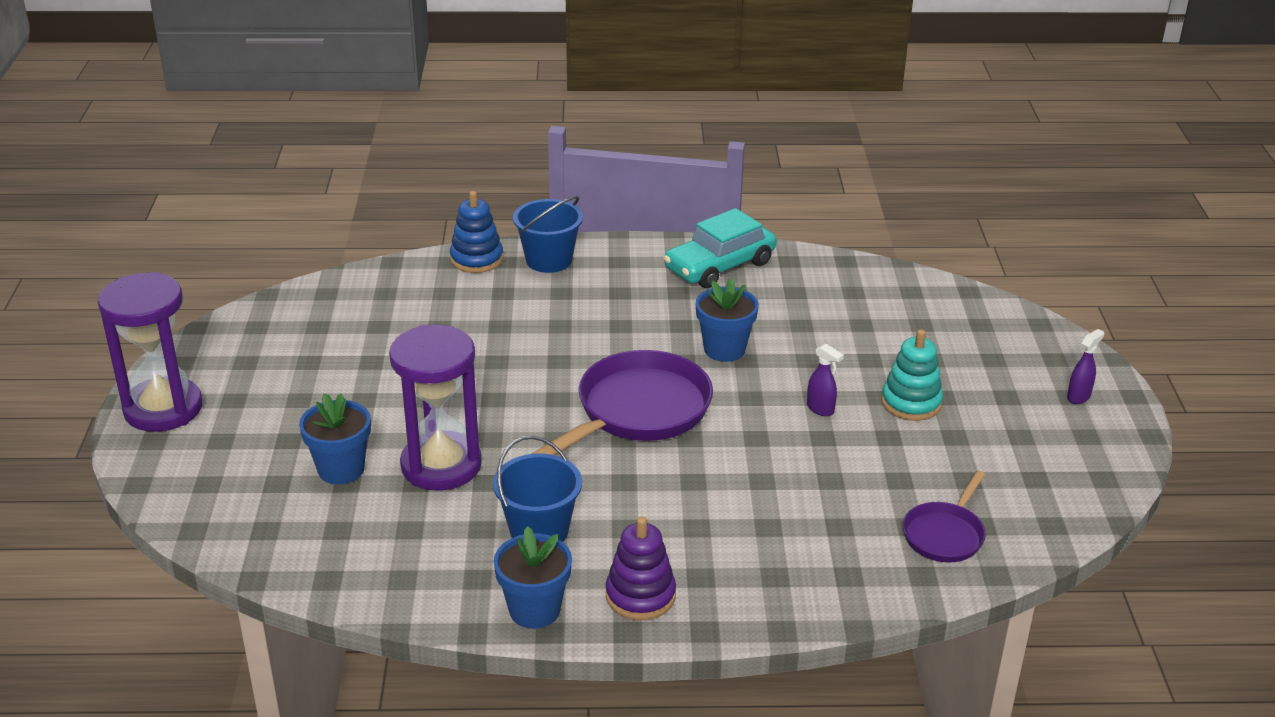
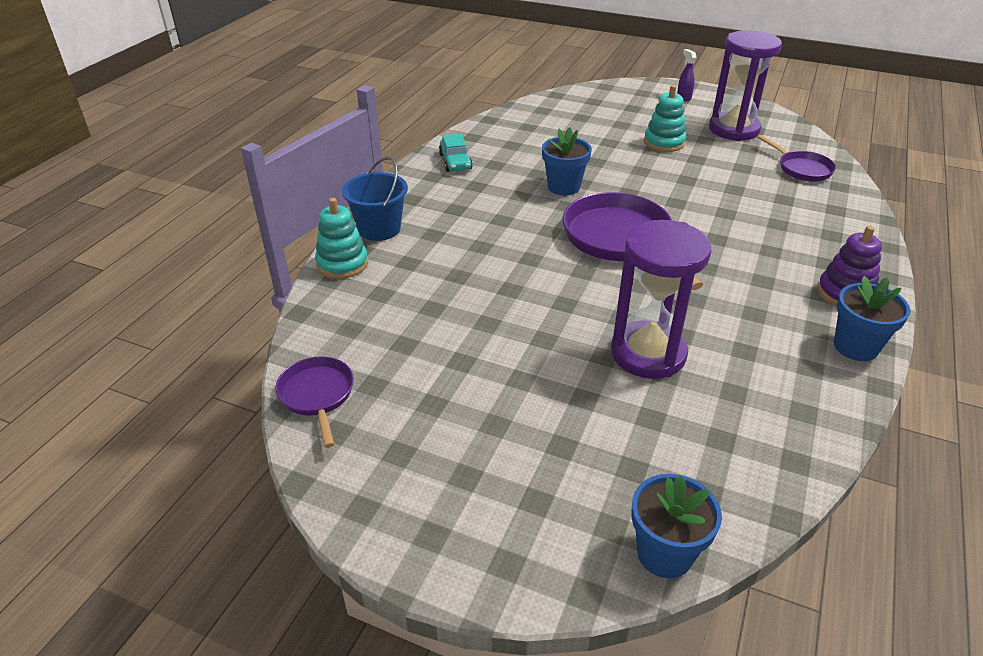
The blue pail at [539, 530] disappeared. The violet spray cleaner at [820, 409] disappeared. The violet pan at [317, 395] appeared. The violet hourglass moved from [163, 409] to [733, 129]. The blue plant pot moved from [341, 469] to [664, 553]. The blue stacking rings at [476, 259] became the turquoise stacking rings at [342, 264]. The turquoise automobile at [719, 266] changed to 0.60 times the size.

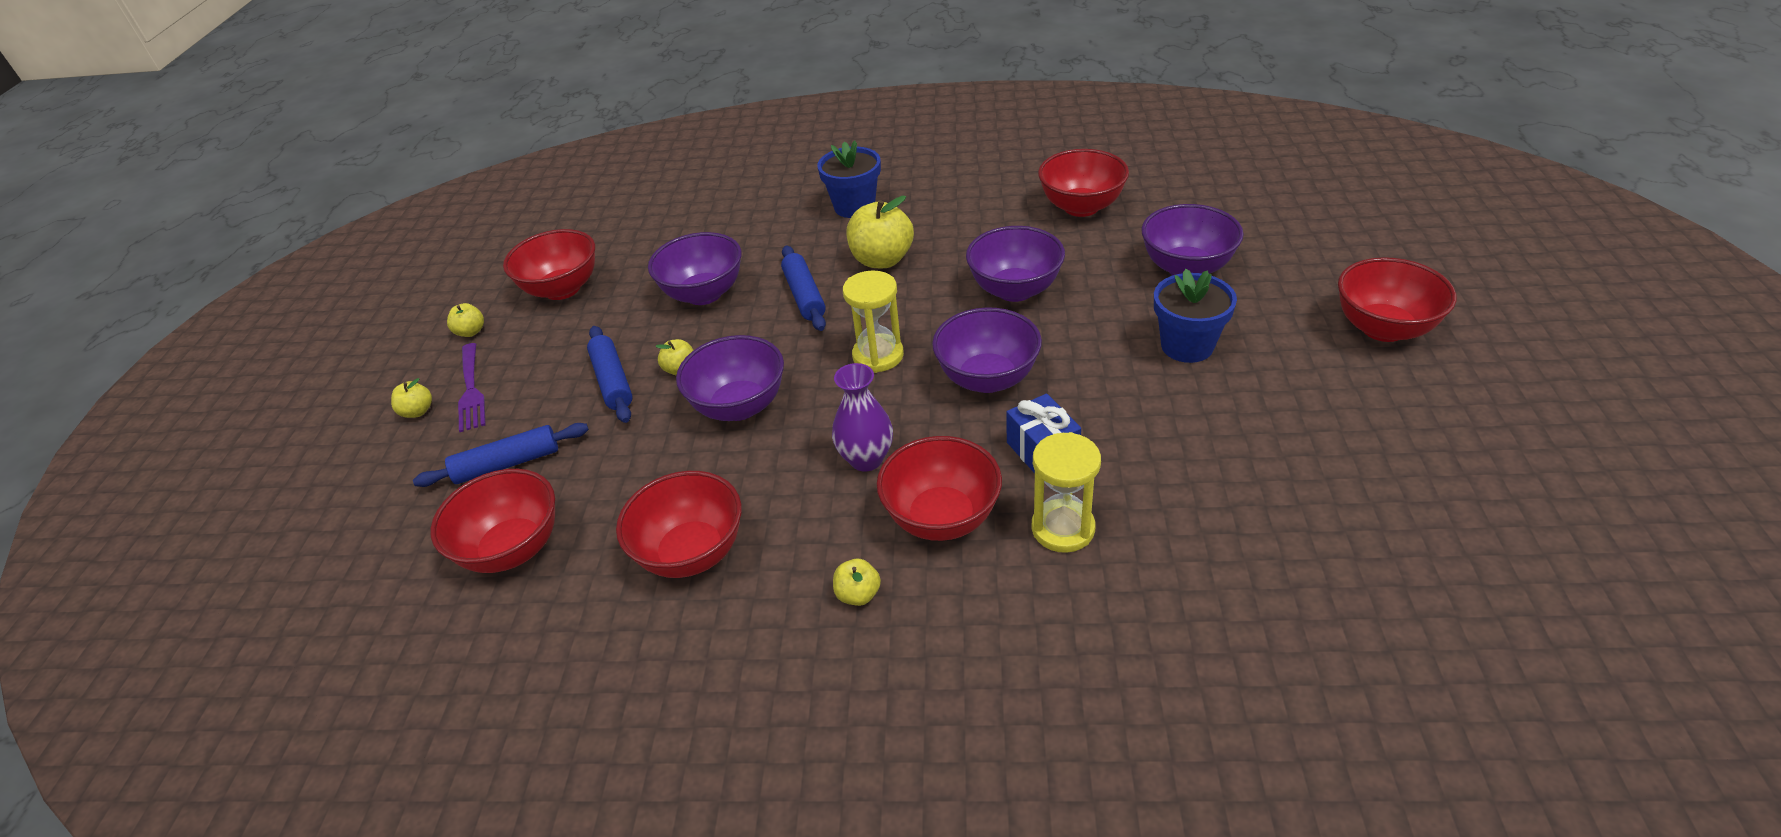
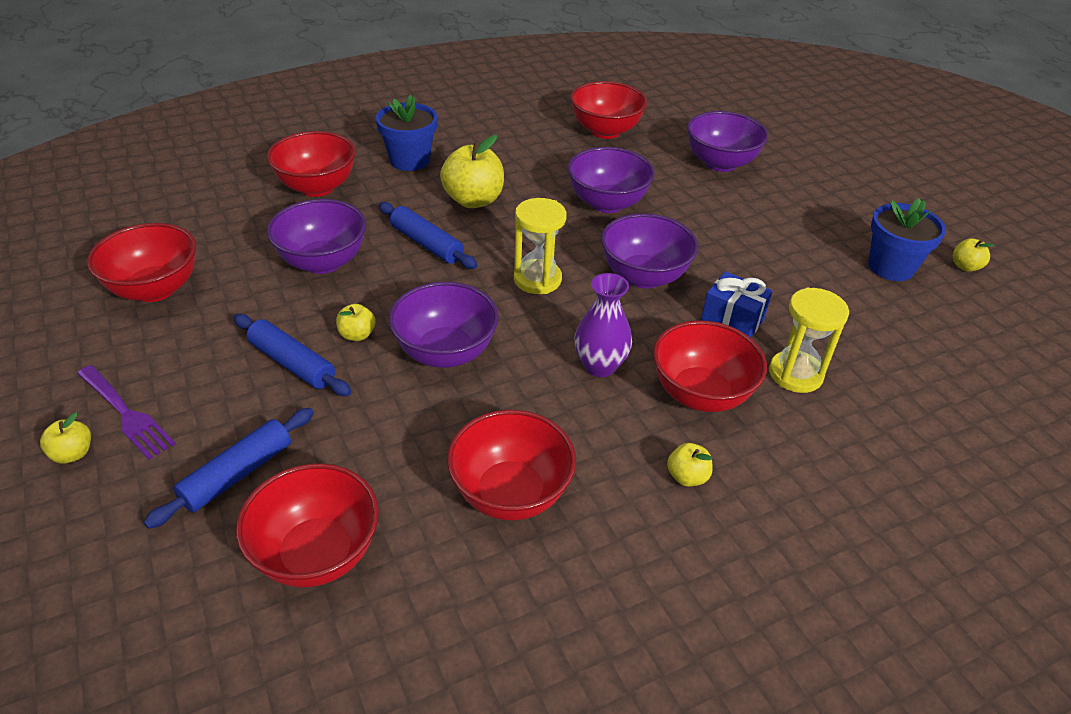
The yellow apple moved from [471, 332] to [965, 267]. The blue plant pot moved from [1187, 346] to [890, 267]. The crimson deep dish moved from [1383, 328] to [317, 187].

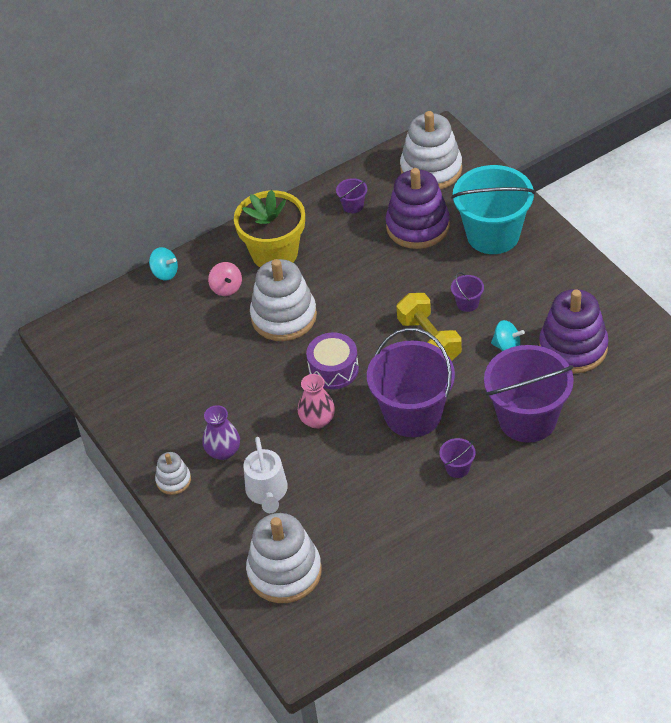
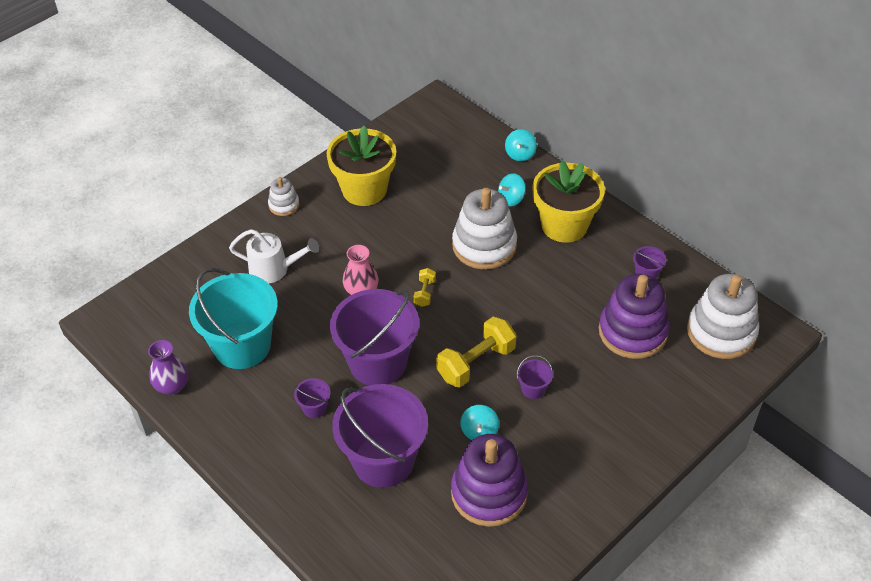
The pure white stacking rings at [284, 572] disappeared. The yellow plant pot at [364, 189] appeared. The violet flower vase moved from [223, 451] to [172, 386]. The turquoise pail moved from [493, 235] to [242, 346]. The violet drum at [333, 369] was replaced by the yellow free weight at [425, 293]. The rose-pink whirligig at [226, 288] became the turquoise whirligig at [511, 199]. The pure white watering pot at [267, 493] turned 150 degrees counterclockwise.

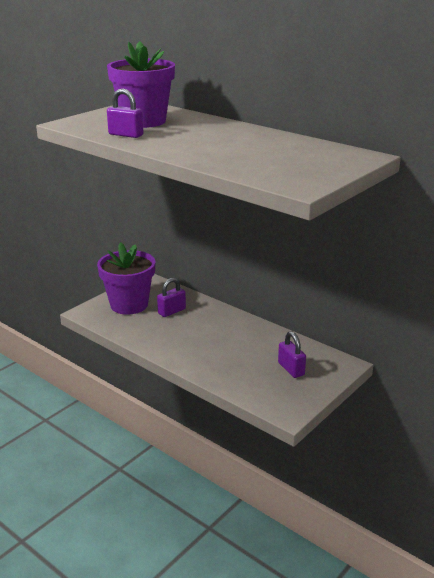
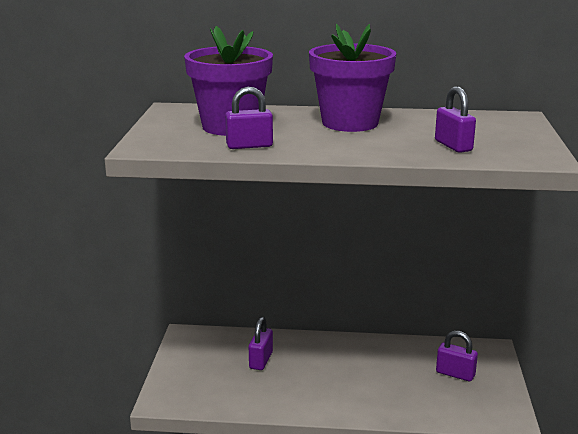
The violet padlock at [453, 146] appeared. The violet plant pot moved from [129, 305] to [350, 123].

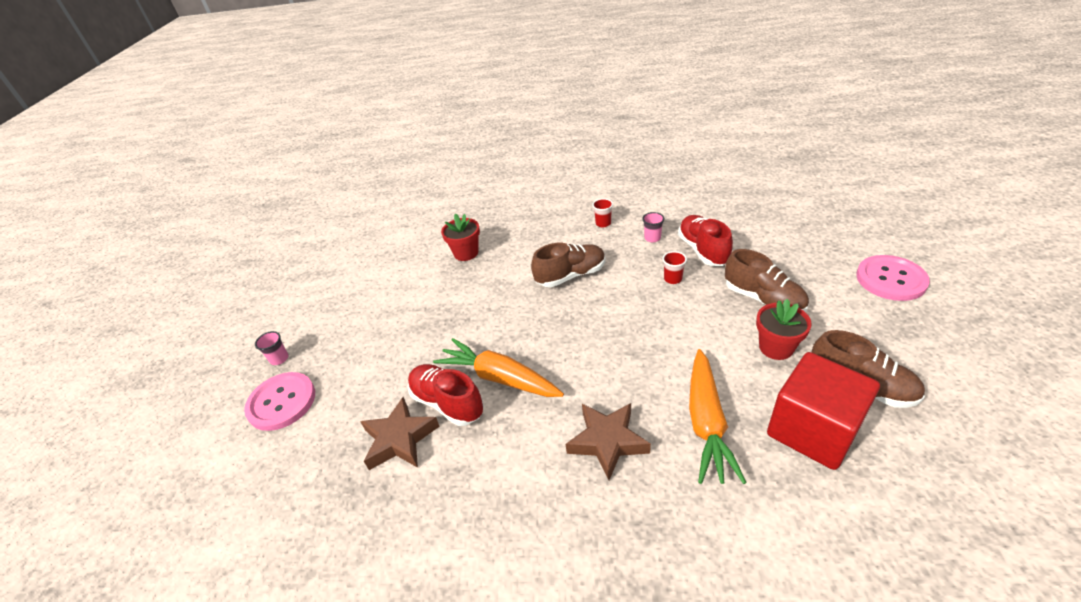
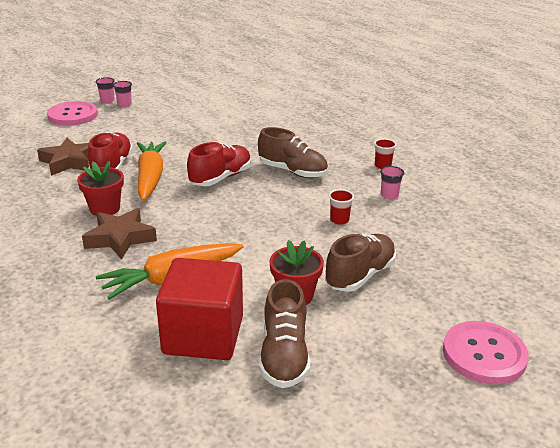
The rose-pink cup at [124, 104] appeared. The crimson plant pot moved from [466, 253] to [105, 209]. The crimson shoe moved from [703, 250] to [220, 178]. The russet shoe at [763, 299] turned 150 degrees counterclockwise.

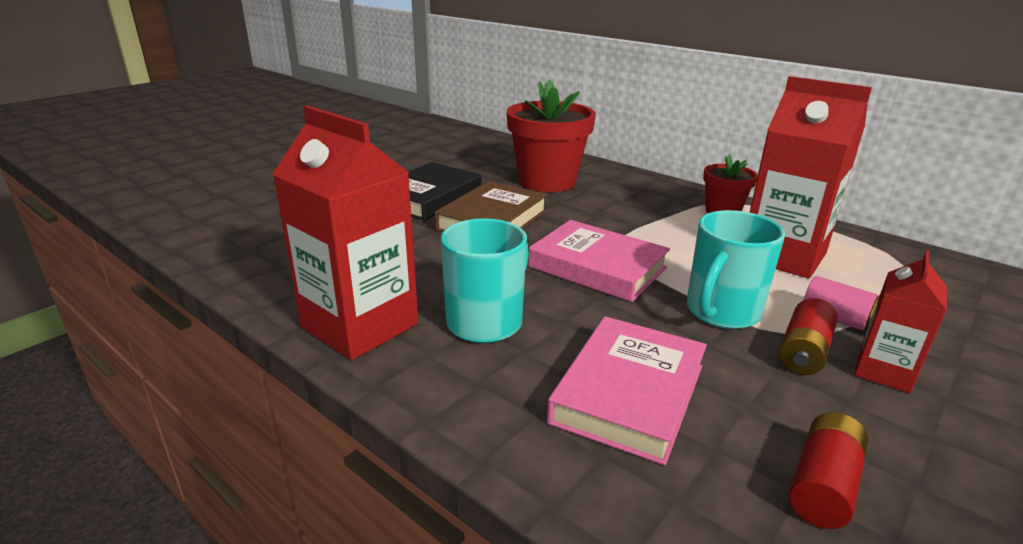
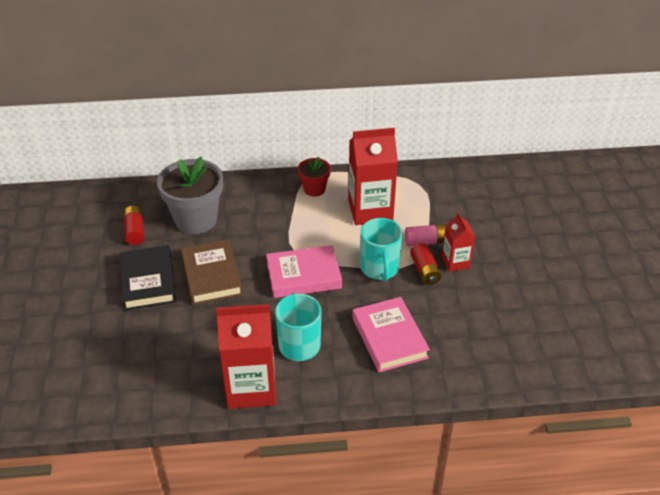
The crimson battery moved from [822, 485] to [135, 231]. The crimson plant pot at [547, 181] became the grey plant pot at [196, 219].

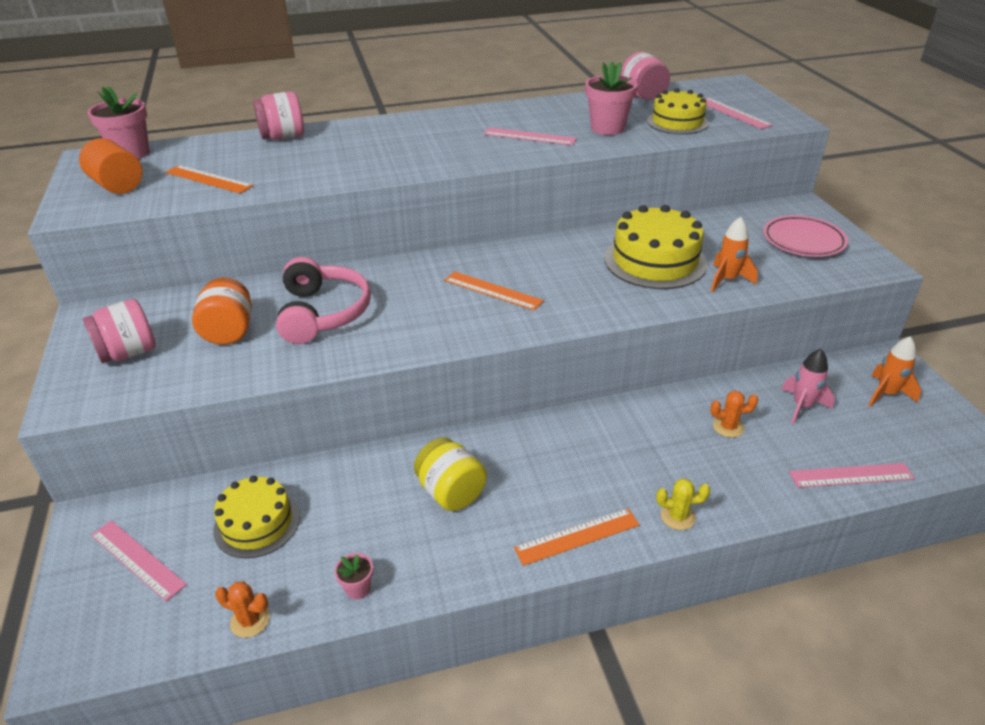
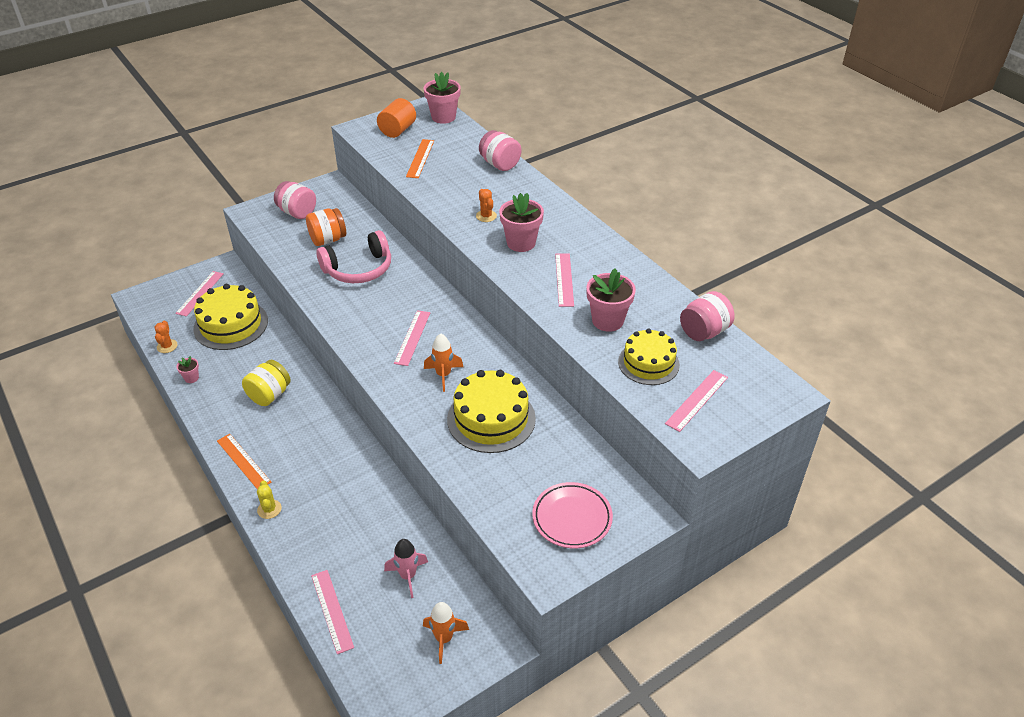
The rose-pink plant pot at [521, 243] appeared. The orange-coloured prickly plant moved from [728, 427] to [486, 216]. The orange-coloured spaceship moved from [727, 280] to [443, 375]. The orange-coloured measuring stick at [493, 290] became the rose-pink measuring stick at [412, 337]. The yellow cake at [257, 523] changed to 1.51 times the size.

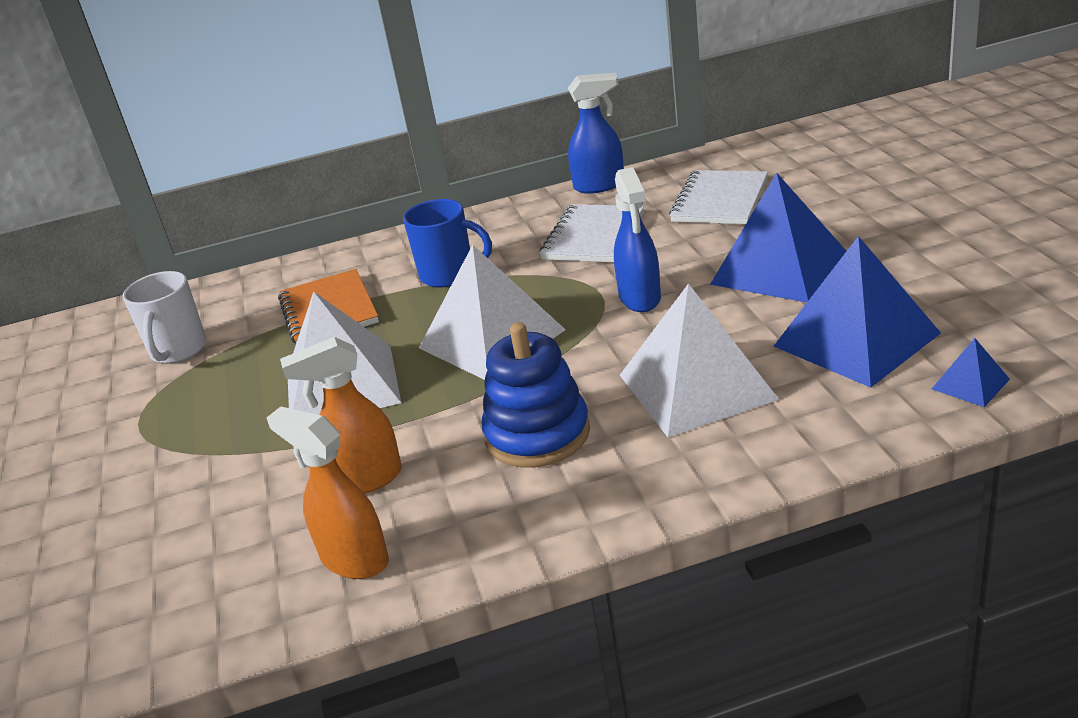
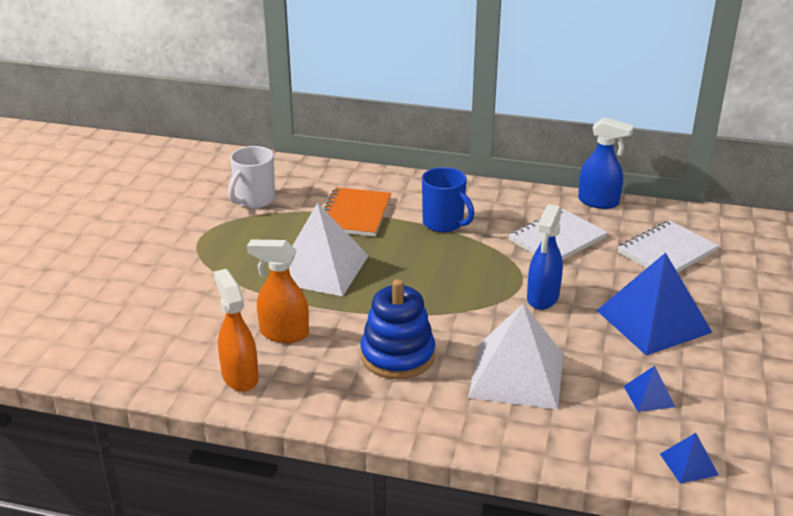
The pure white pyramid shape at [491, 338] disappeared. The blue pyramid shape at [856, 339] changed to 0.44 times the size.

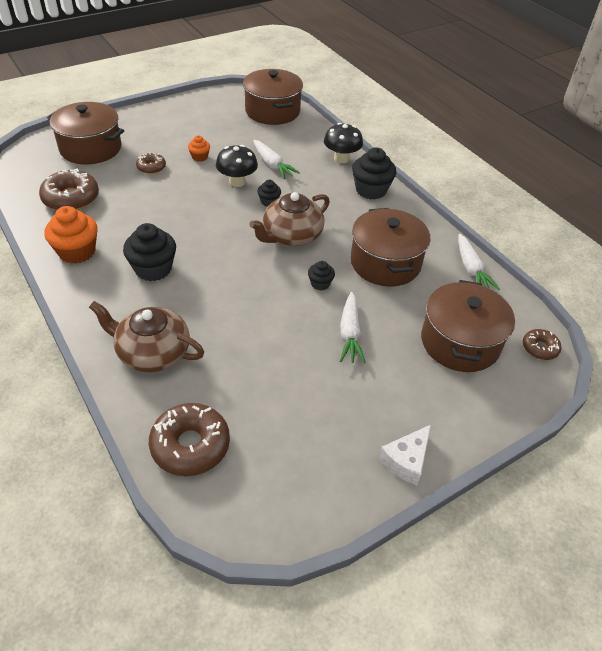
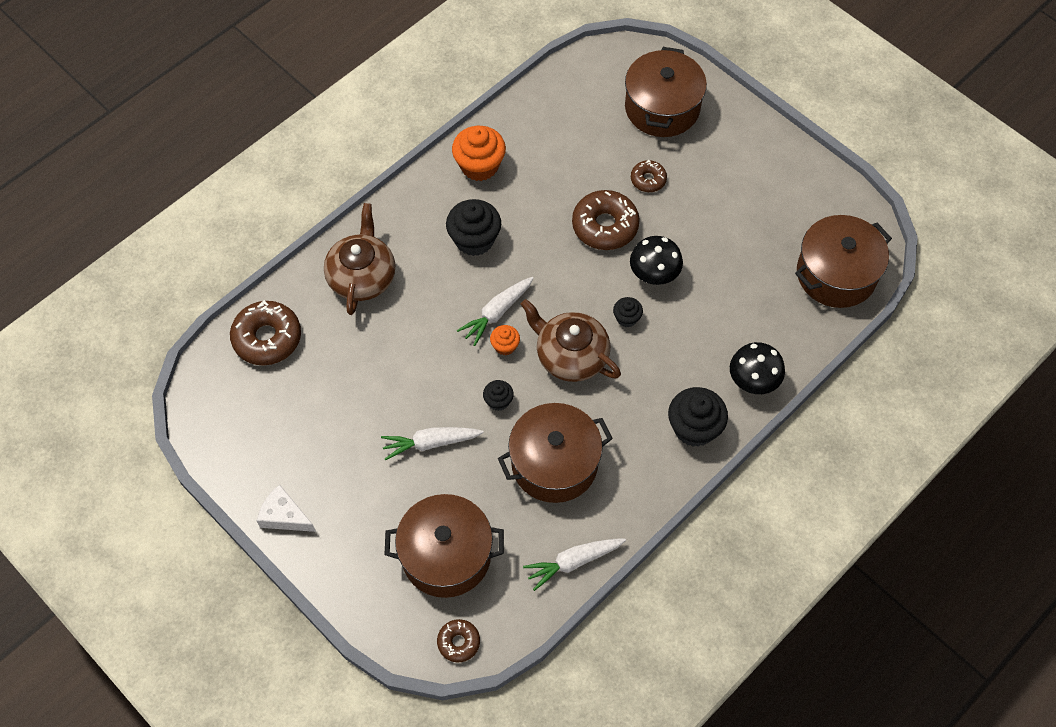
The russet glazed donut moved from [71, 198] to [605, 226]. The orange-coloured fairy cake moved from [199, 157] to [505, 346]. The pure white toy carrot moved from [272, 165] to [497, 313].

